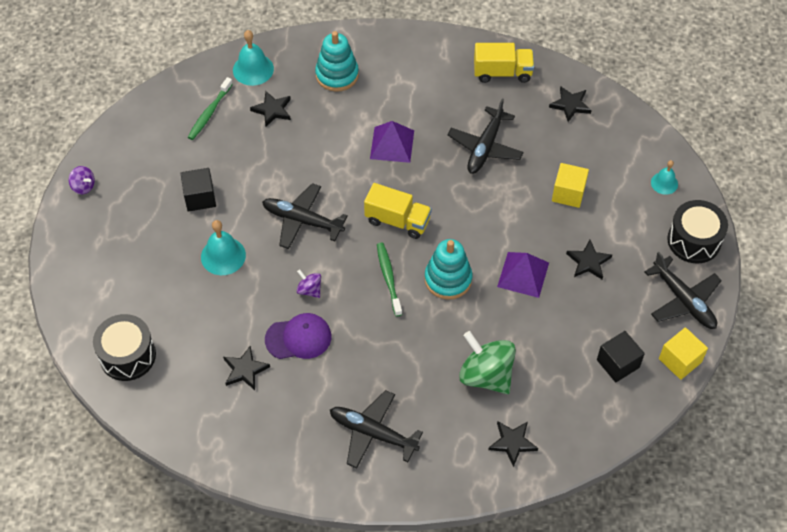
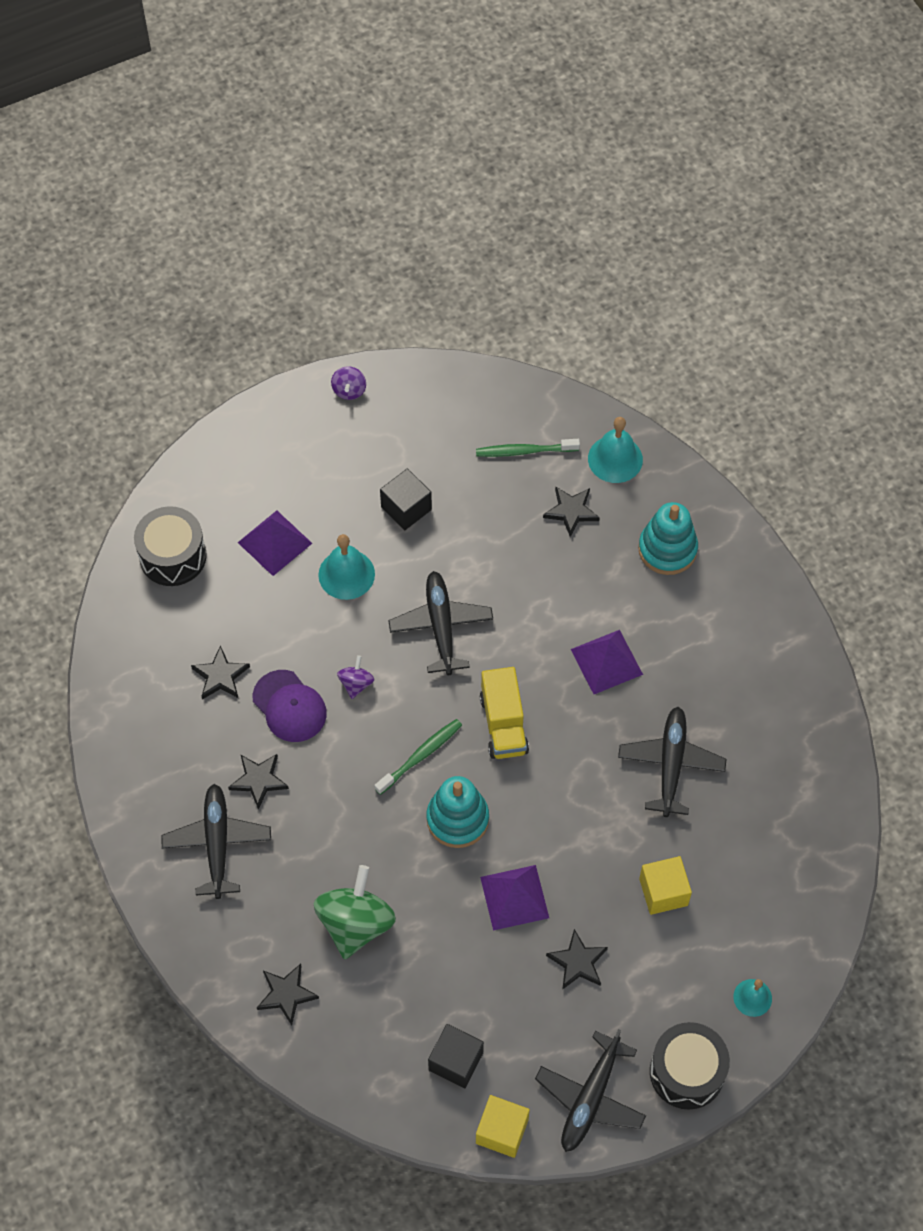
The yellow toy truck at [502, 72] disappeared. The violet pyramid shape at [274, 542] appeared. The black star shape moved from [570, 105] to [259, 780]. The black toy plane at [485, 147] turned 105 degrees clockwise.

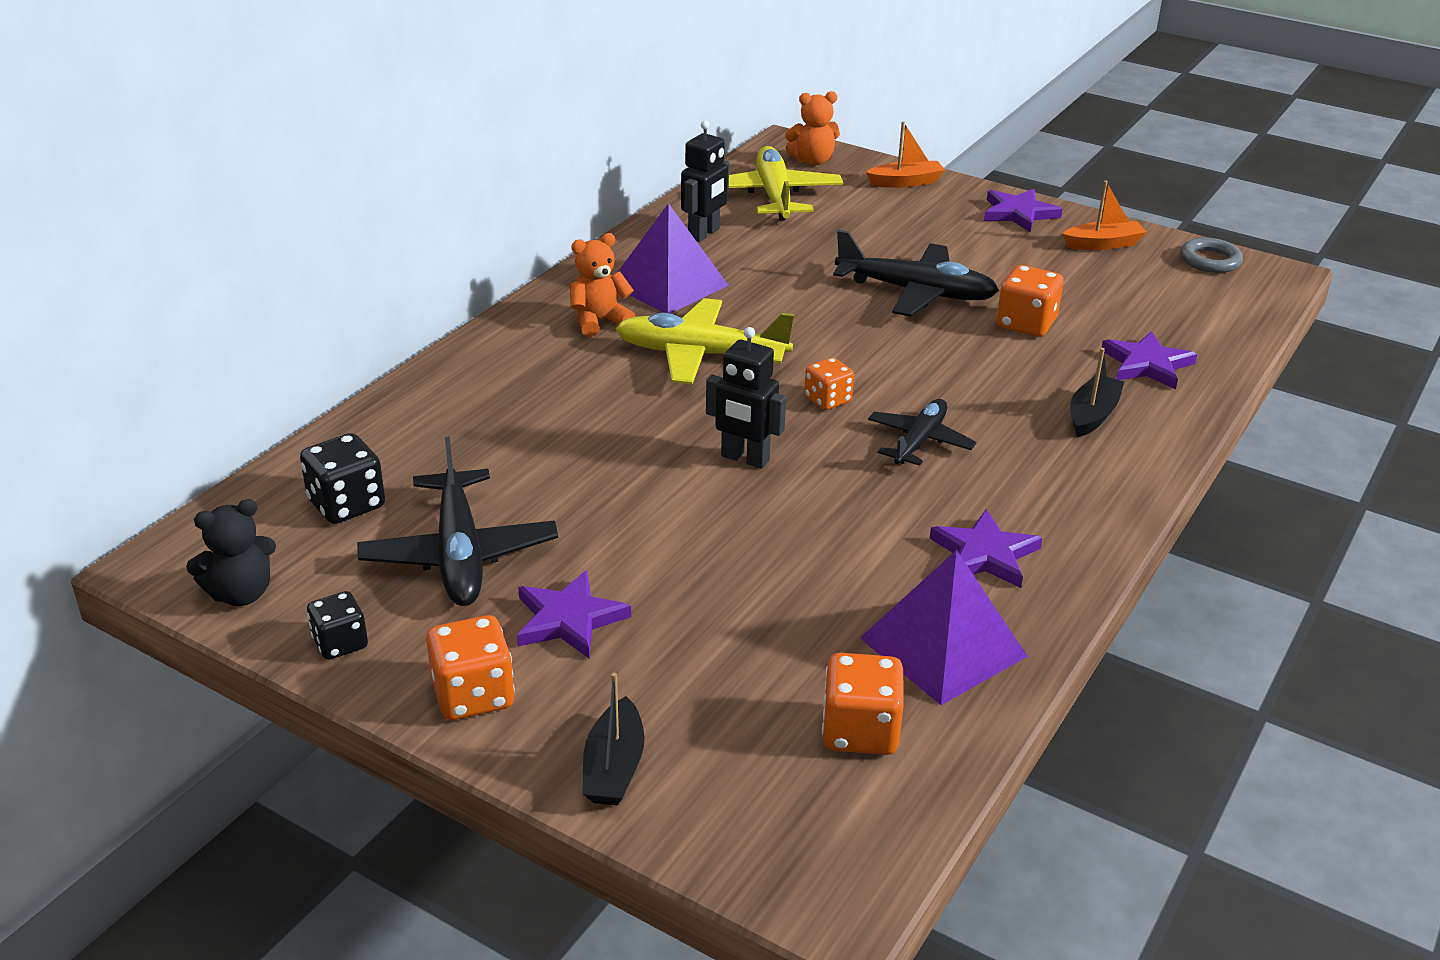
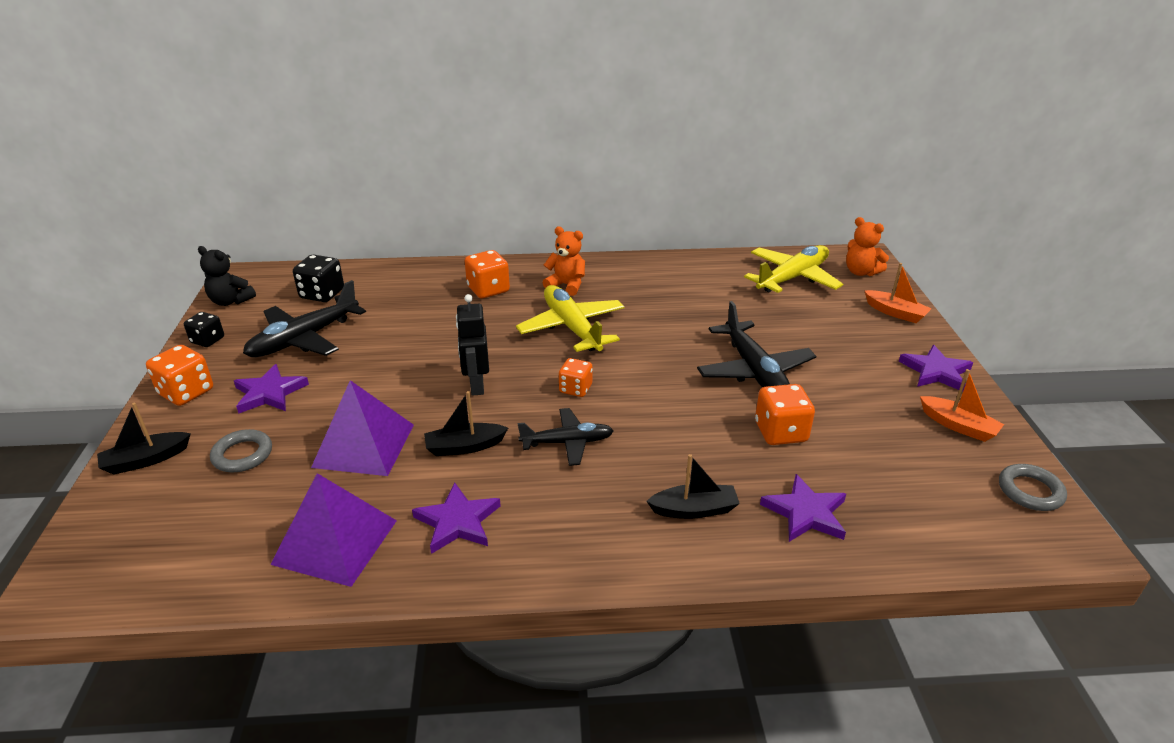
The black robot figure at [704, 234] disappeared. The grey ring at [242, 455] appeared. The black toy boat at [464, 447] appeared. The violet pyramid shape moved from [668, 284] to [364, 445]. The orange-coloured game die moved from [860, 731] to [488, 290].

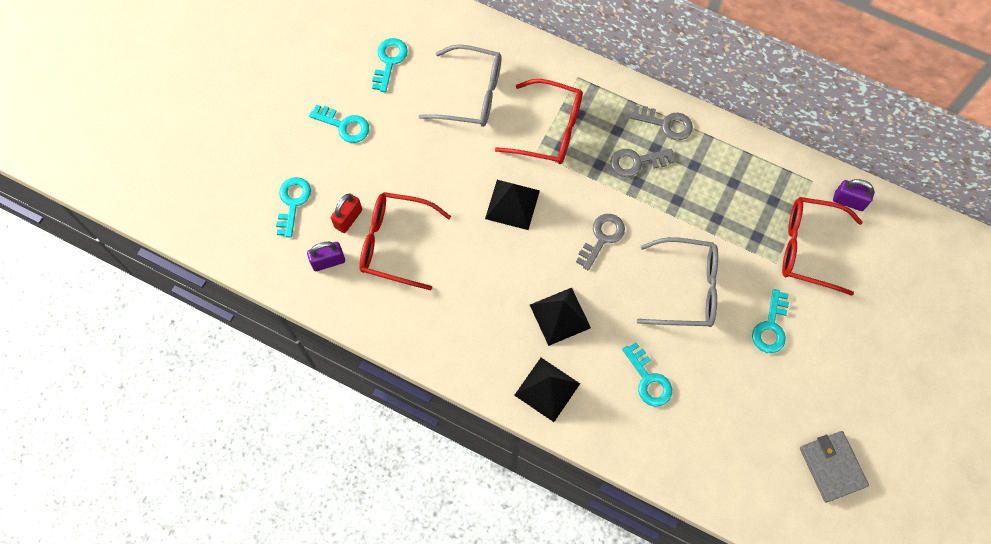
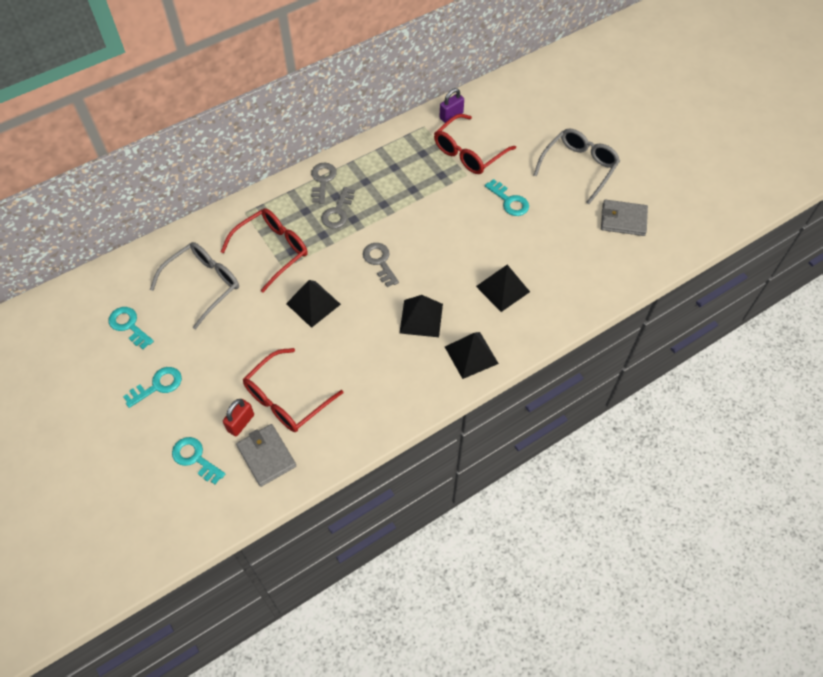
The grey glasses moved from [685, 288] to [578, 168]. The violet padlock at [328, 261] was replaced by the grey card wallet at [266, 456]. The turquoise door key at [648, 379] was replaced by the black pyramid shape at [503, 289]. The crimson padlock at [348, 218] turned 60 degrees clockwise. The grey door key at [666, 124] turned 45 degrees counterclockwise.

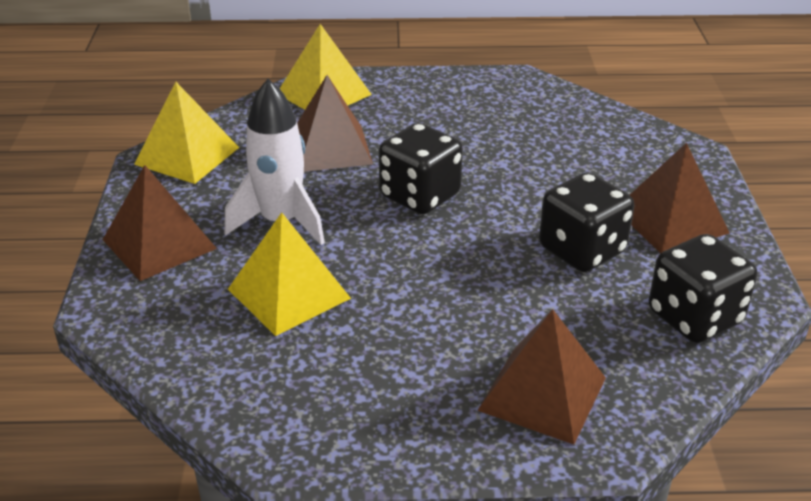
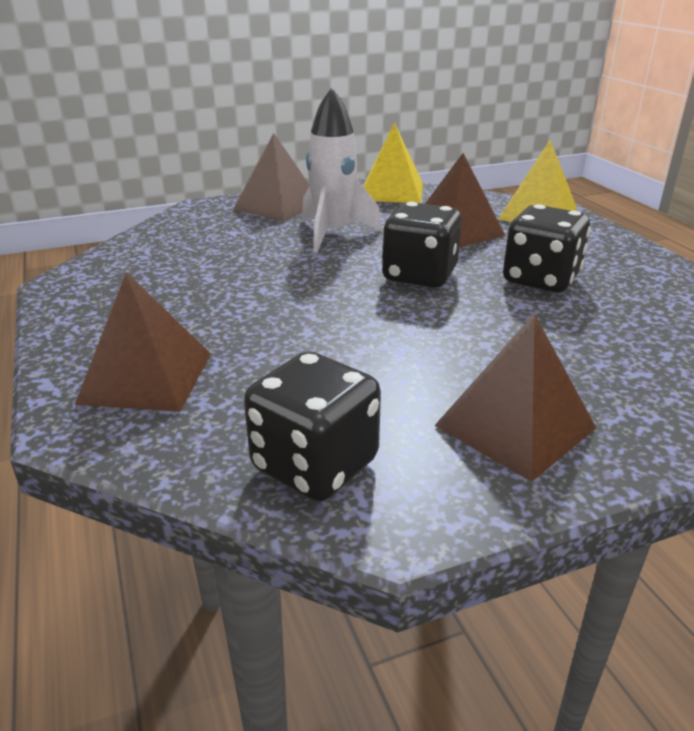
The yellow pyramid shape at [289, 293] disappeared. The black game die moved from [582, 250] to [540, 280].

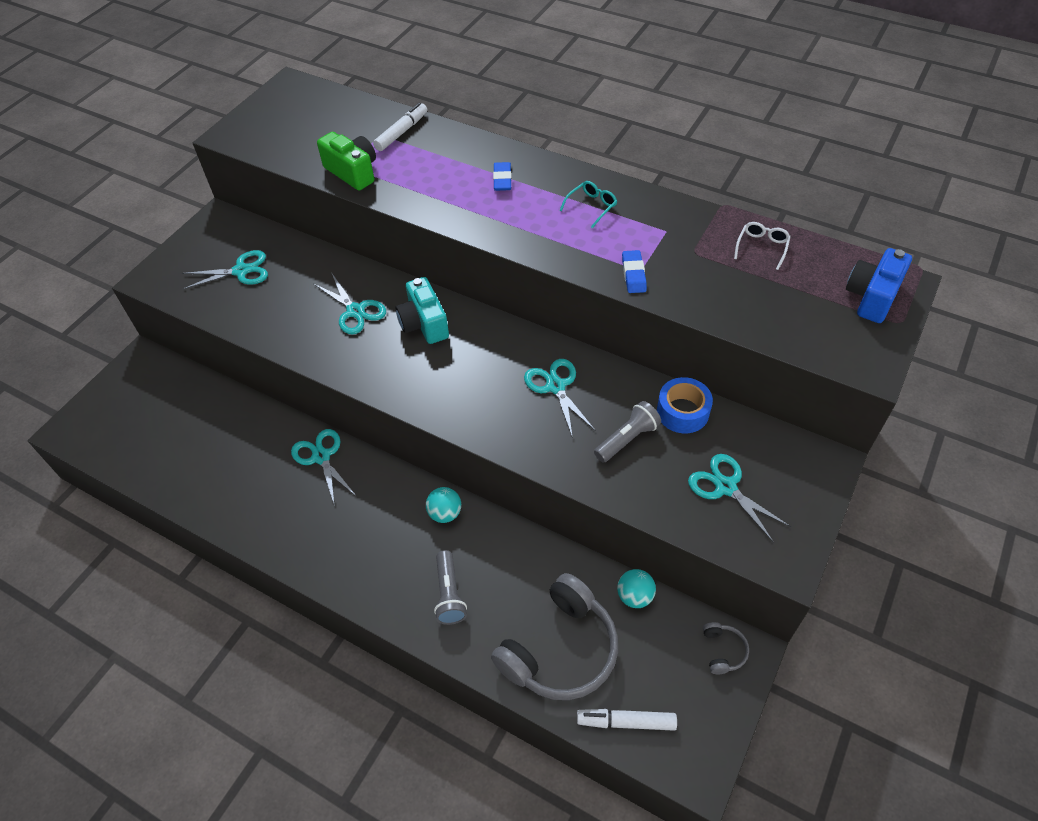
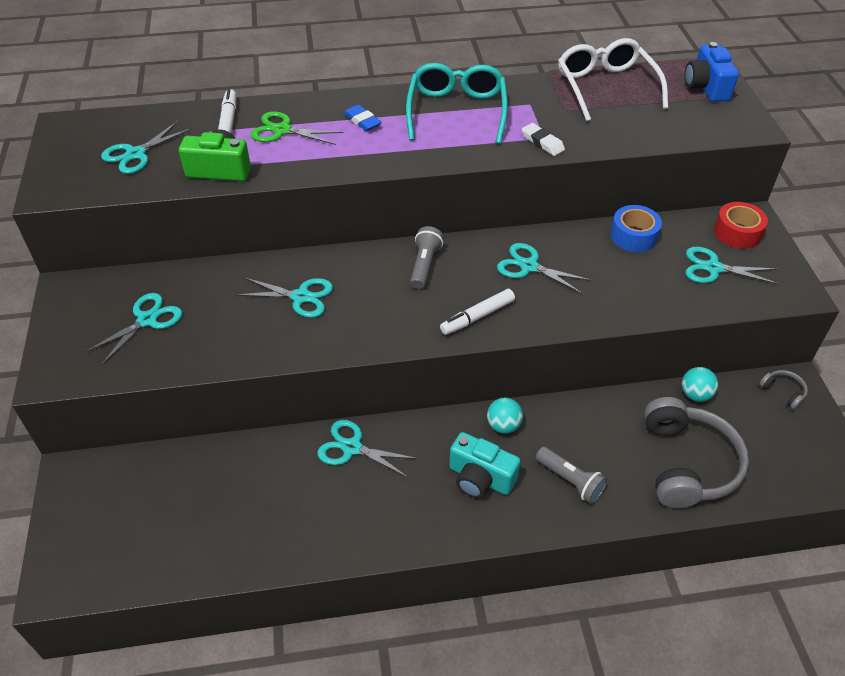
The turquoise shears at [136, 154] appeared. The leaf-green shears at [282, 130] appeared. The crimson sticky tape at [737, 232] appeared. The turquoise compact camera moved from [424, 323] to [480, 478]. The pure white marker pen moved from [626, 722] to [477, 317]. The grey torch moved from [627, 439] to [424, 265]. The blue pencil eraser at [633, 274] became the pure white pencil eraser at [542, 142]. The turquoise glasses at [592, 206] changed to 2.23 times the size. The pure white glasses at [762, 247] changed to 2.23 times the size.

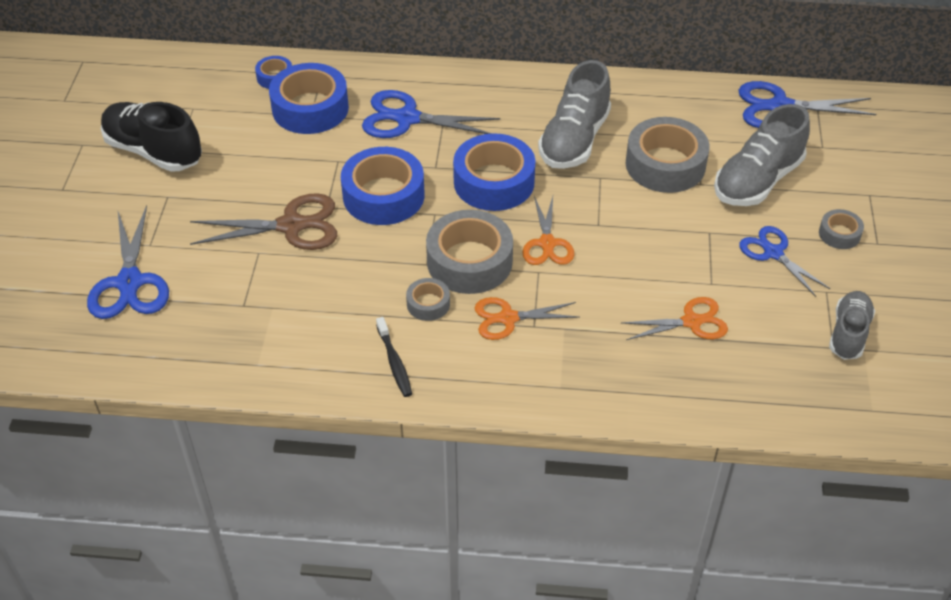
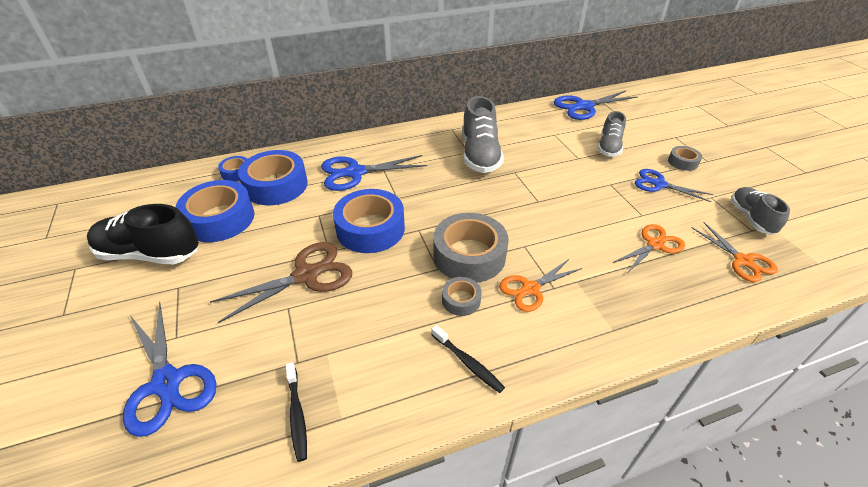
The grey sticky tape at [665, 164] disappeared. The black tooth brush at [297, 415] appeared. The blue sticky tape moved from [494, 182] to [220, 219]. The orange-coloured shears moved from [547, 244] to [743, 261]. The grey shoe at [757, 181] changed to 0.63 times the size.

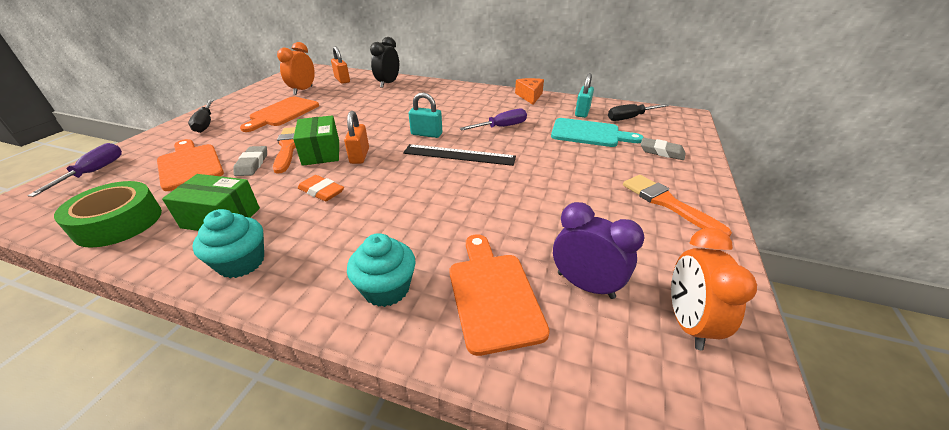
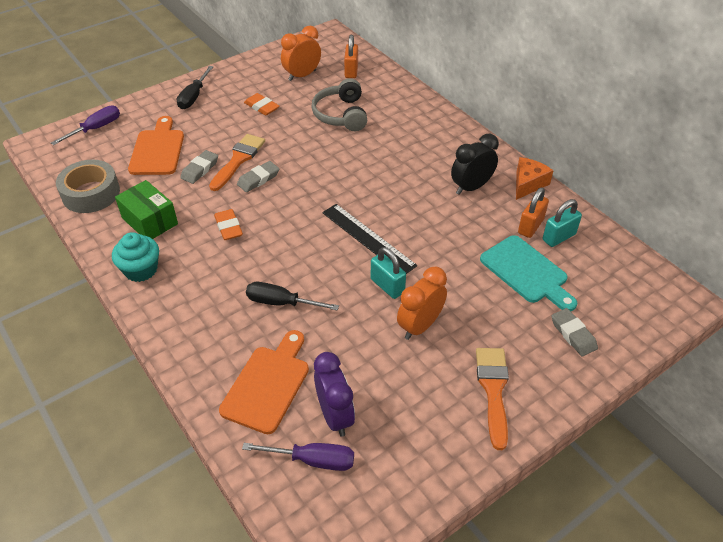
The turquoise fairy cake at [386, 289] disappeared. The grey over-ear headphones at [341, 115] appeared. The orange-coloured padlock moved from [359, 156] to [530, 226]. The black bedside clock moved from [388, 83] to [471, 187]. The turquoise padlock moved from [426, 134] to [387, 286]. The violet hand screwdriver moved from [501, 127] to [312, 460]. The black hand screwdriver moved from [630, 118] to [281, 303]. The orange-coloured bedside clock moved from [687, 322] to [420, 326]. The orange-coloured bread board at [282, 113] was replaced by the orange-coloured pencil eraser at [261, 107]. The leaf-green box at [321, 152] was replaced by the grey pencil eraser at [258, 179]. The leaf-green sticky tape at [119, 223] became the grey sticky tape at [91, 193].

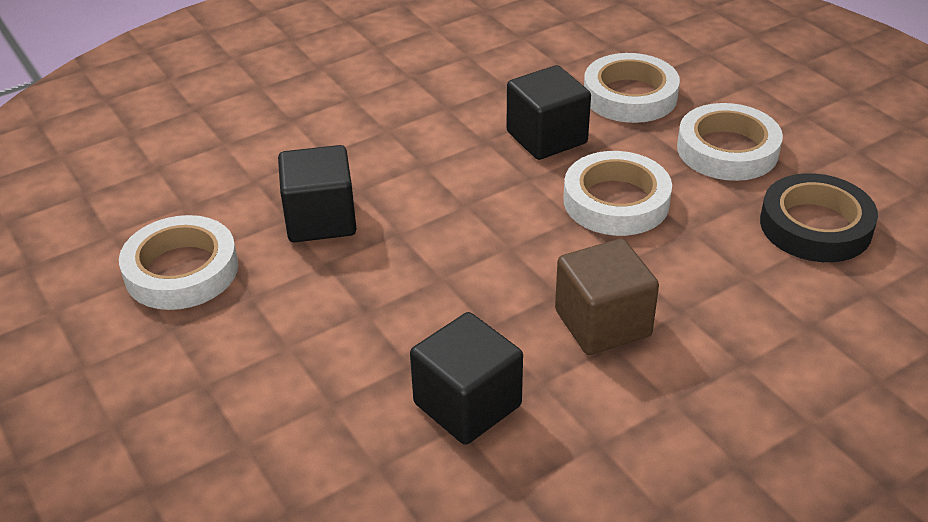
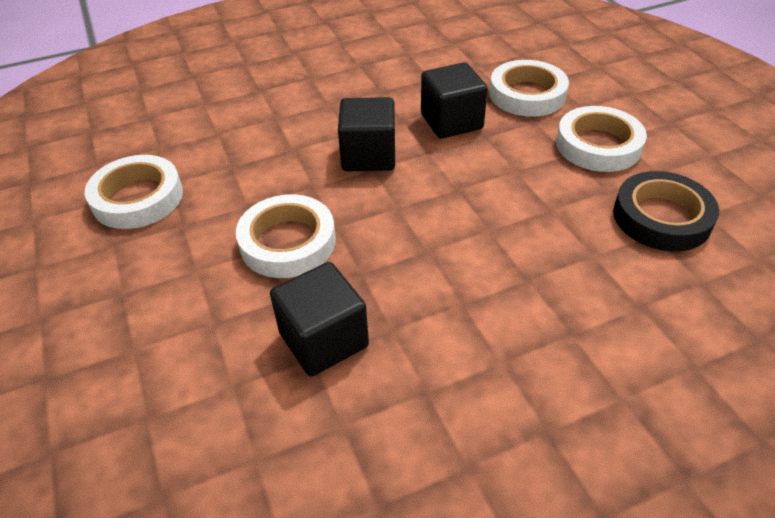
The russet solid cube at [602, 323] disappeared. The black solid cube moved from [320, 220] to [368, 156]. The pure white sticky tape moved from [616, 201] to [288, 242].

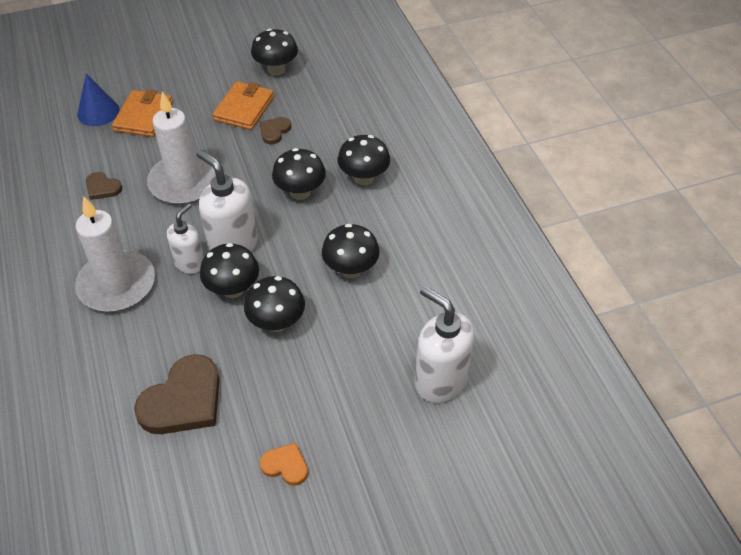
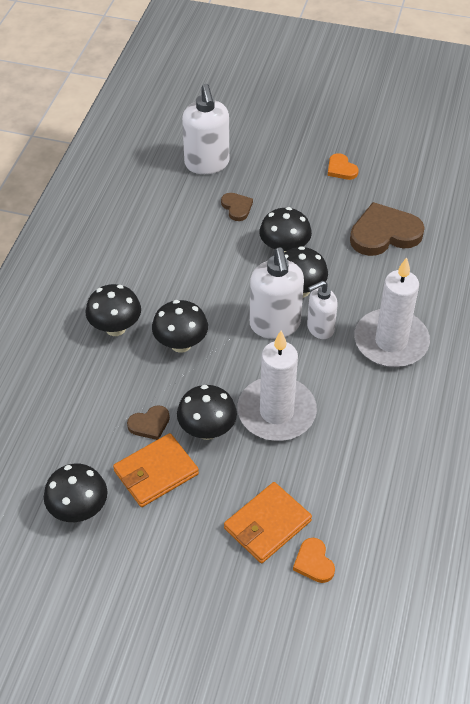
The russet love heart moved from [102, 188] to [237, 207]. The black fungus moved from [351, 269] to [207, 430]. The blue solid cone at [98, 112] was replaced by the orange-coloured love heart at [314, 562].

